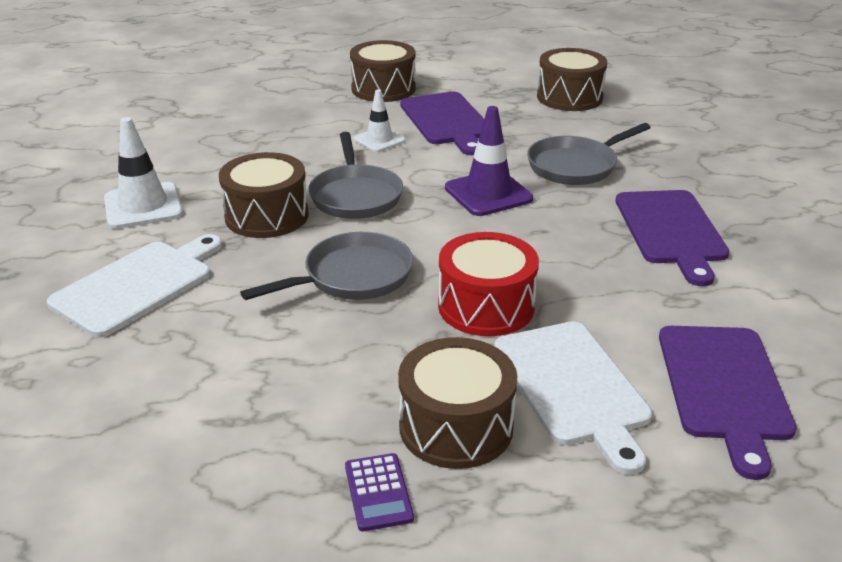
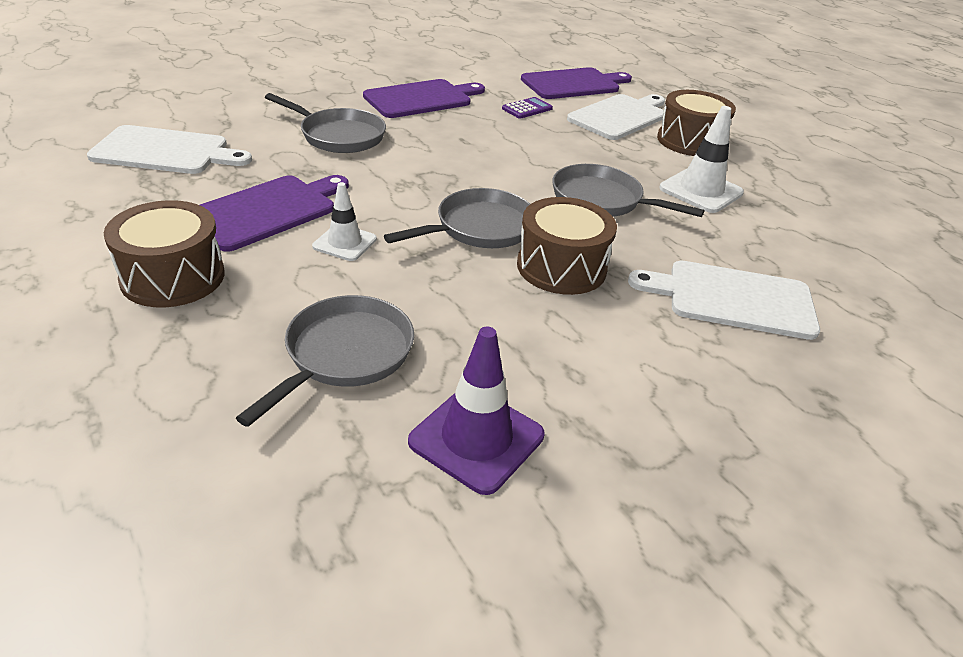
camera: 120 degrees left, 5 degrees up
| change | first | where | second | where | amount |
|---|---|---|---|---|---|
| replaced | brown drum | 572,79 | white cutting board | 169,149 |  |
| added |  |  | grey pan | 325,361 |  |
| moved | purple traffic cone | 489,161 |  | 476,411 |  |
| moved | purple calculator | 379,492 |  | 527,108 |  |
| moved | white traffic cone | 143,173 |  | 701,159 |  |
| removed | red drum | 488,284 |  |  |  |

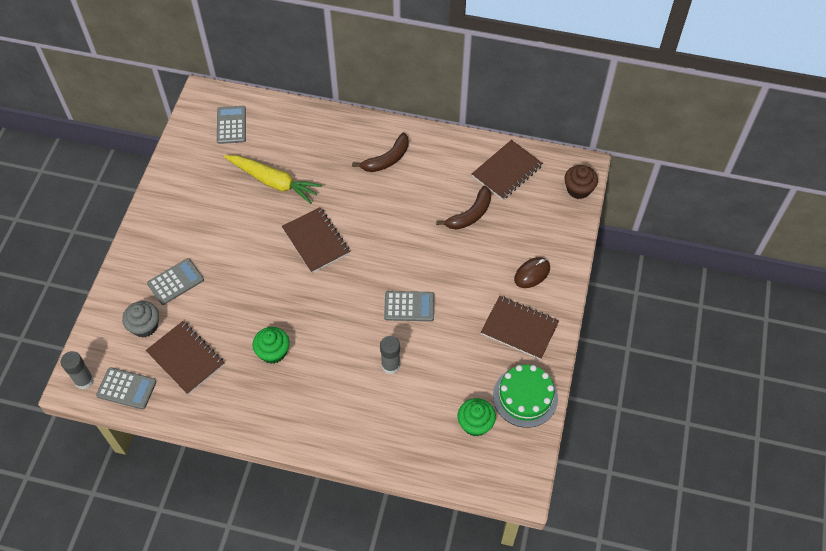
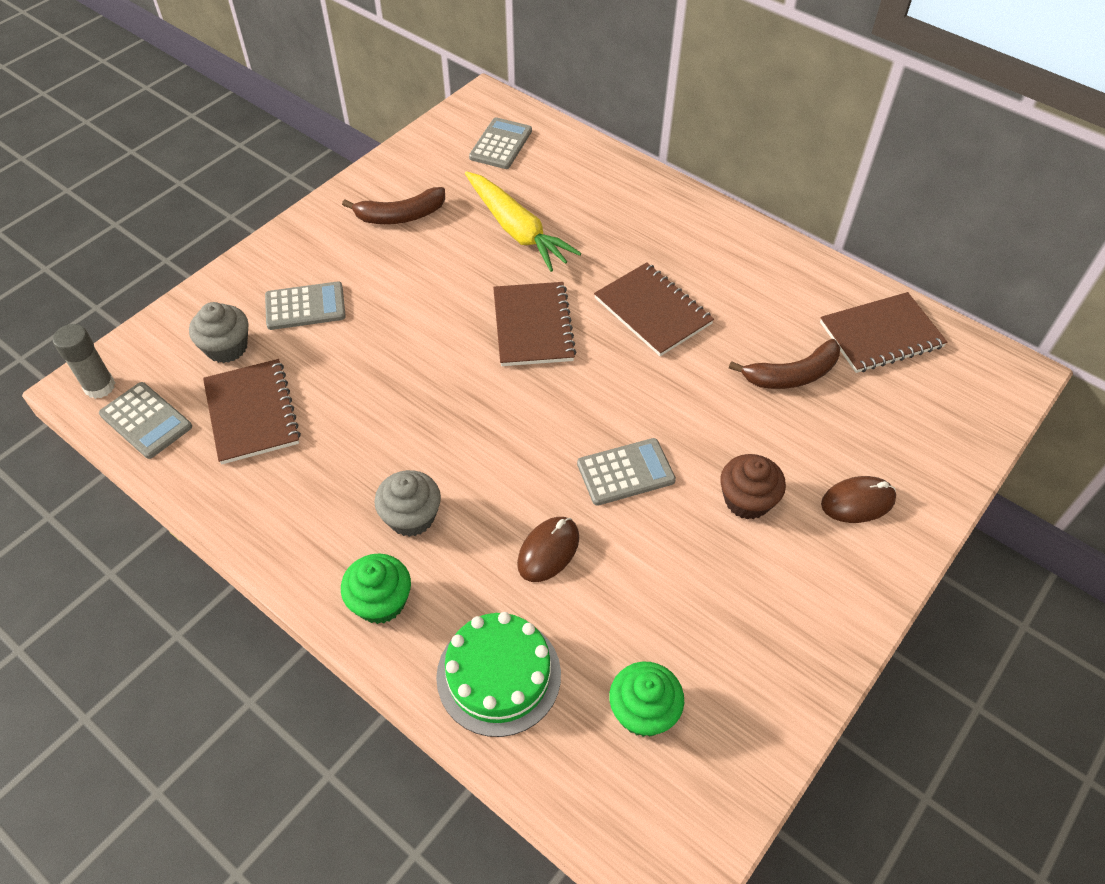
camera: 25 degrees right, 5 degrees down
| change | first | where | second | where | amount |
|---|---|---|---|---|---|
| moved | green cupcake | 271,345 |  | 376,589 |  |
| moved | brown banana | 380,152 |  | 393,205 |  |
| added |  |  | grey cupcake | 407,503 |  |
| moved | green cake | 525,396 |  | 498,674 |  |
| replaced | grey glue stick | 390,355 | brown mouse | 548,549 |  |
| turned | grey calculator | 409,306 |  | 626,472 | 45 degrees counterclockwise |
| moved | brown notebook | 520,328 |  | 654,309 |  |
| moved | brown cupcake | 581,182 |  | 753,487 |  |

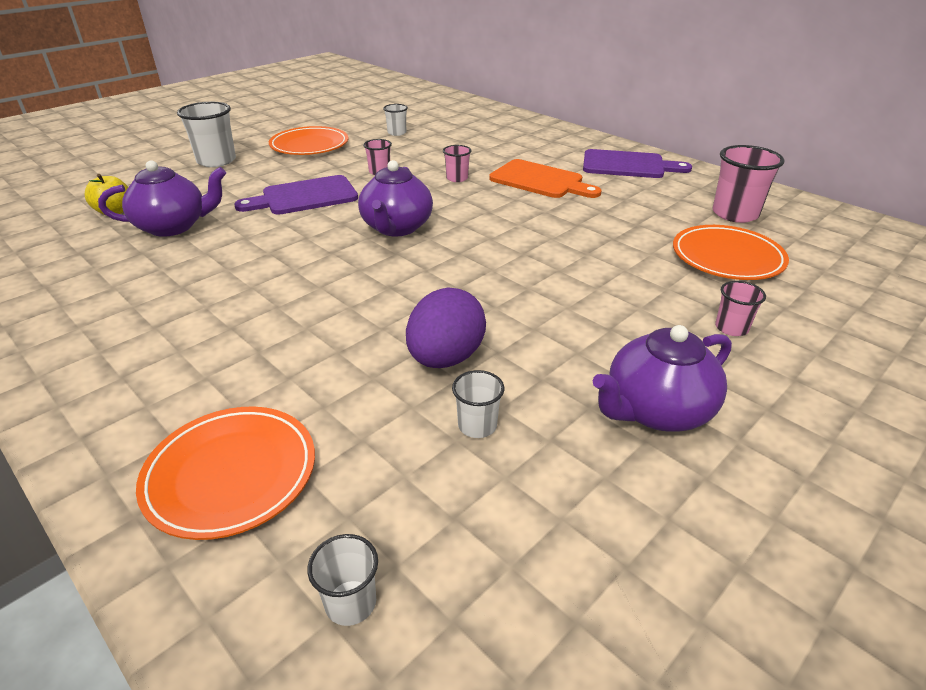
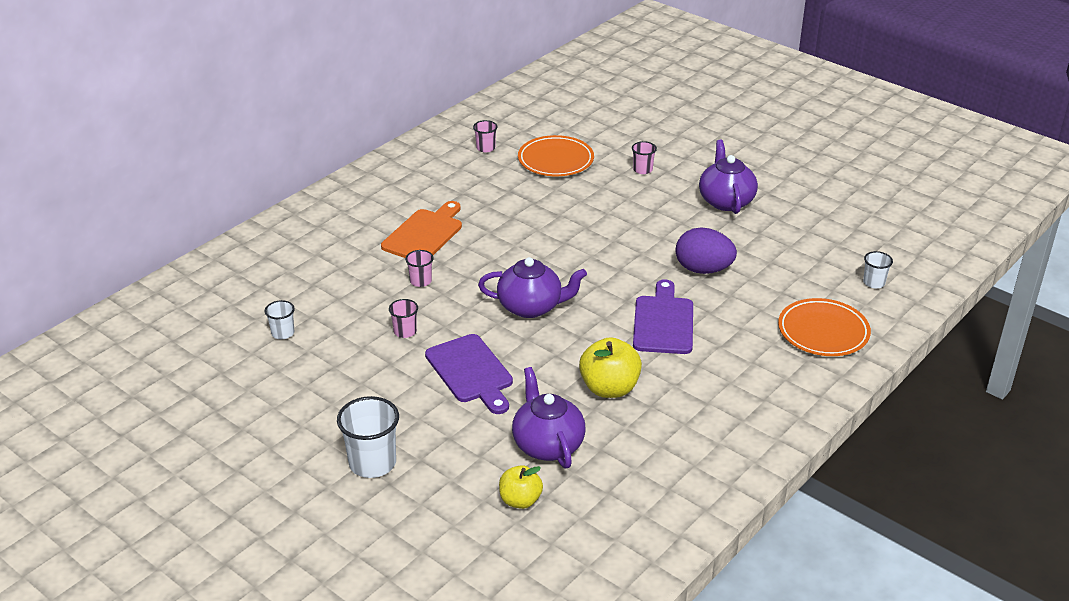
camera: 95 degrees left, 0 degrees up
| change | first | where | second | where | amount |
|---|---|---|---|---|---|
| resized | pink cup | 748,184 |  | 485,136 | x0.54 |
| added |  |  | yellow apple | 610,367 |  |
| moved | purple cutting board | 637,163 |  | 663,316 |  |
| turned | purple teapot | 662,378 |  | 728,177 | 150 degrees counterclockwise |
| removed | orange plate | 308,140 |  |  |  |
| removed | white cup | 478,404 |  |  |  |

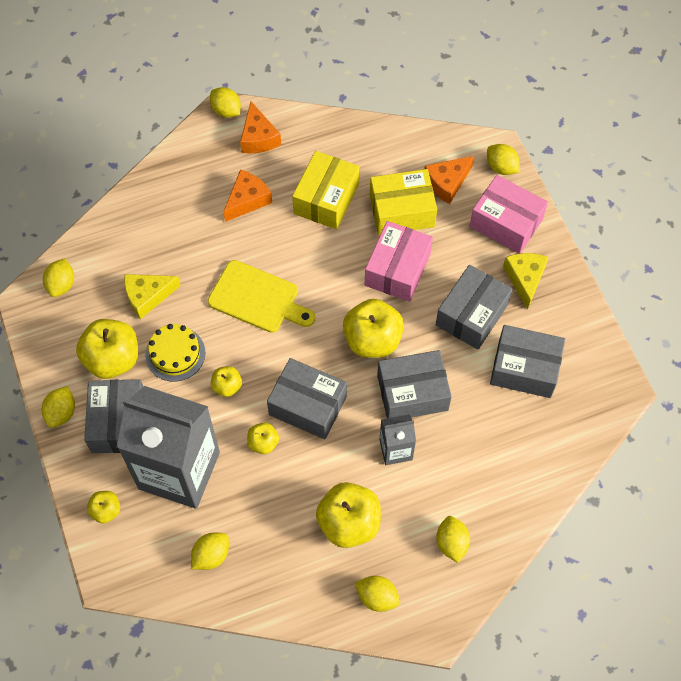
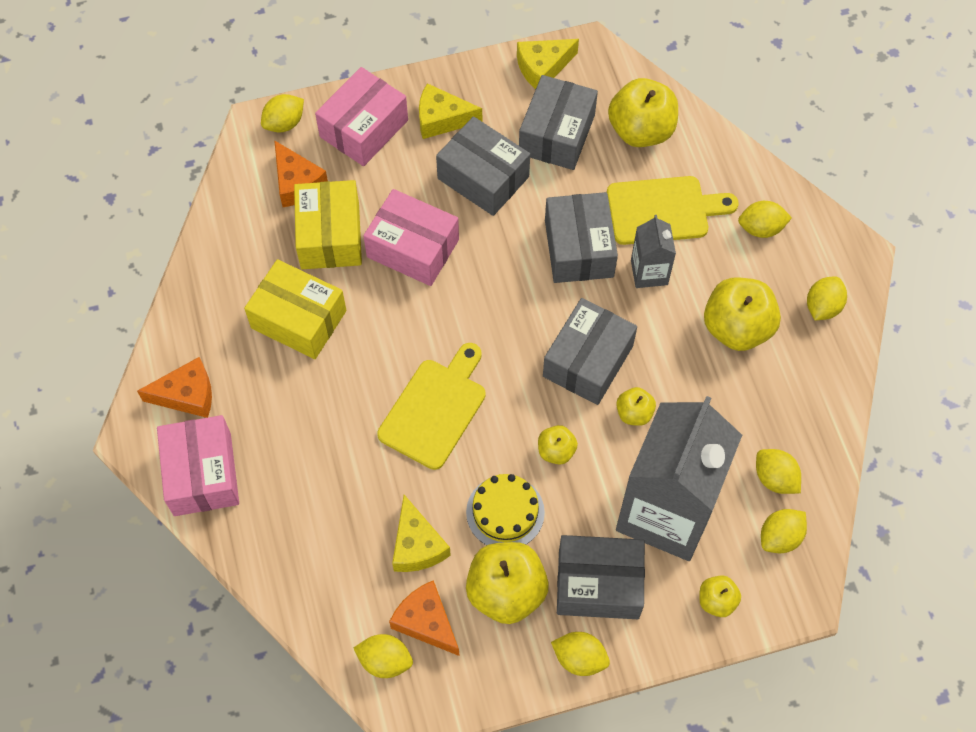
camera: 85 degrees left, 0 degrees up
| change | first | where | second | where | amount |
|---|---|---|---|---|---|
| added |  |  | pink box | 198,465 |  |
| moved | orange cheese | 247,195 |  | 424,618 |  |
| added |  |  | yellow cheese | 548,64 |  |
| added |  |  | yellow cutting board | 672,210 |  |
| moved | yellow apple | 373,328 |  | 643,112 |  |
| moved | yellow lemon | 225,102 |  | 784,531 |  |

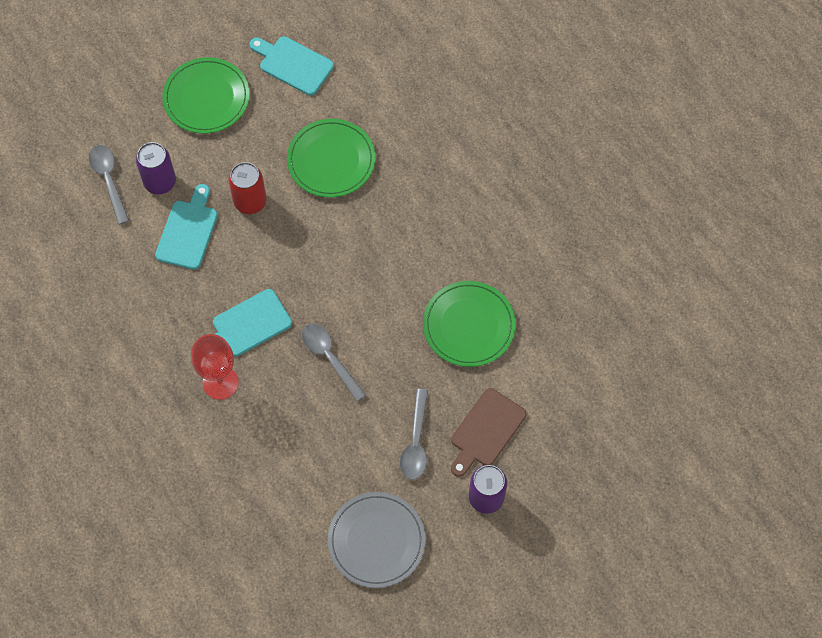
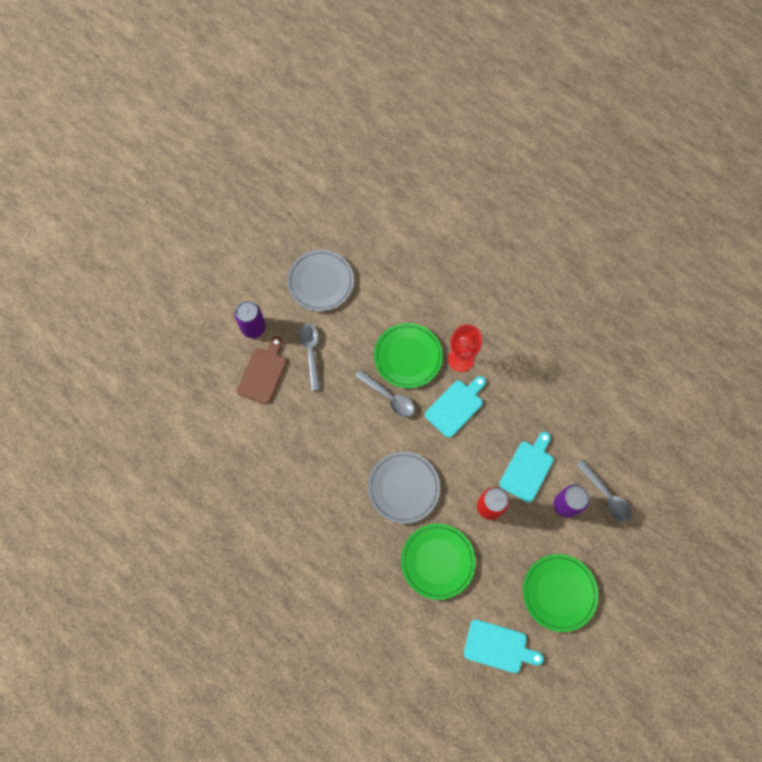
camera: 165 degrees right, 5 degrees up
| change | first | where | second | where | amount |
|---|---|---|---|---|---|
| added |  |  | grey plate | 404,488 |  |
| moved | green plate | 469,324 |  | 408,355 |  |
| turned | turquoise cutting board | 186,227 |  | 526,467 | 150 degrees counterclockwise |

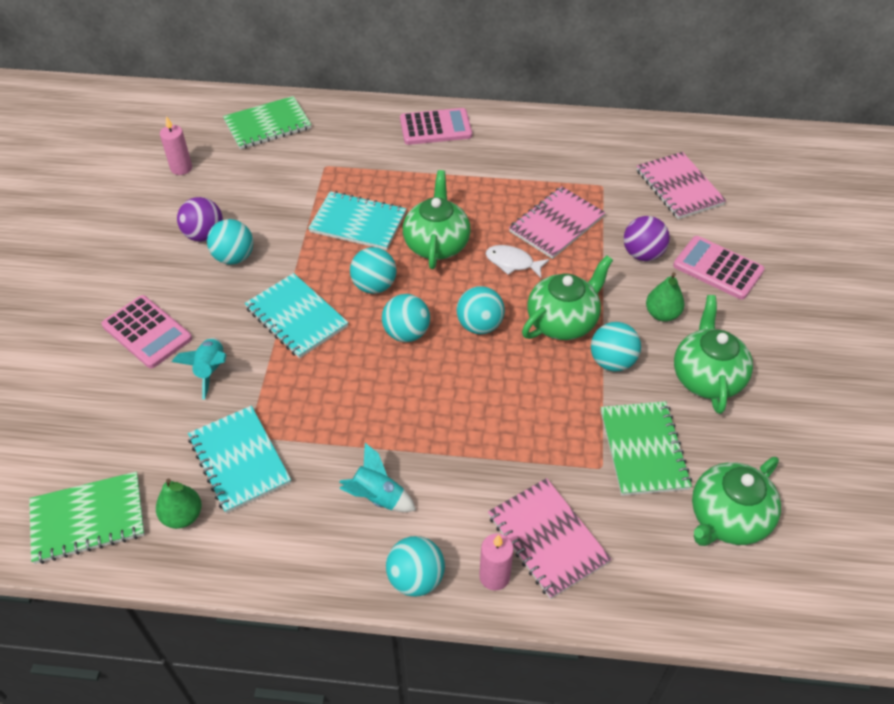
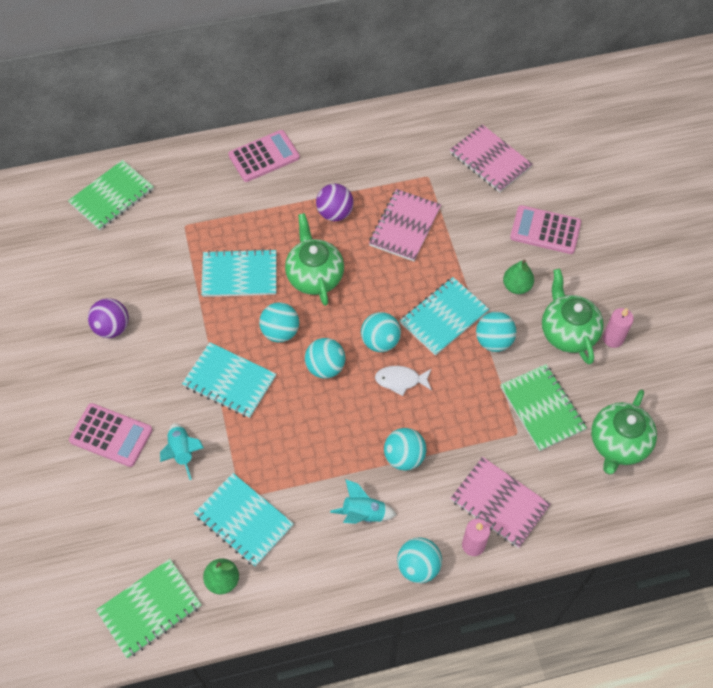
camera: 20 degrees left, 10 degrees up
| change | first | where | second | where | amount |
|---|---|---|---|---|---|
| moved | purple ball | 647,238 |  | 335,202 |  |
| moved | white fish | 518,261 |  | 403,381 |  |
| moved | turquoise ball | 230,242 |  | 405,449 |  |
| replaced | green teapot | 567,297 | turquoise notebook | 444,316 |  |
| moved | pink candle | 176,145 |  | 618,328 |  |

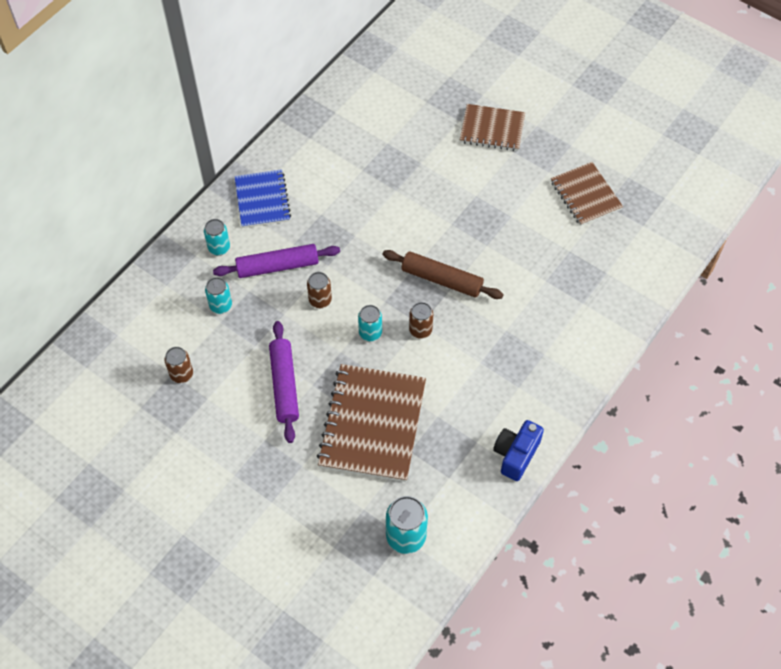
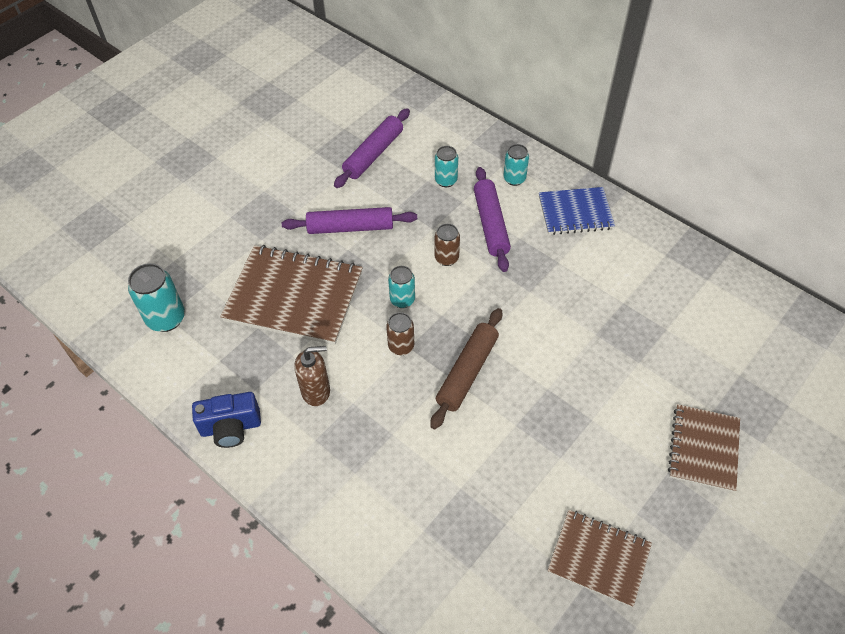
camera: 95 degrees right, 5 degrees down
| change | first | where | second | where | amount |
|---|---|---|---|---|---|
| turned | blue camera | 518,450 |  | 226,420 | 135 degrees clockwise |
| added |  |  | brown soap dispenser | 312,376 |  |
| replaced | brown can | 178,365 | purple rolling pin | 372,148 |  |
| turned | brown notebook | 587,194 |  | 600,558 | 45 degrees clockwise |

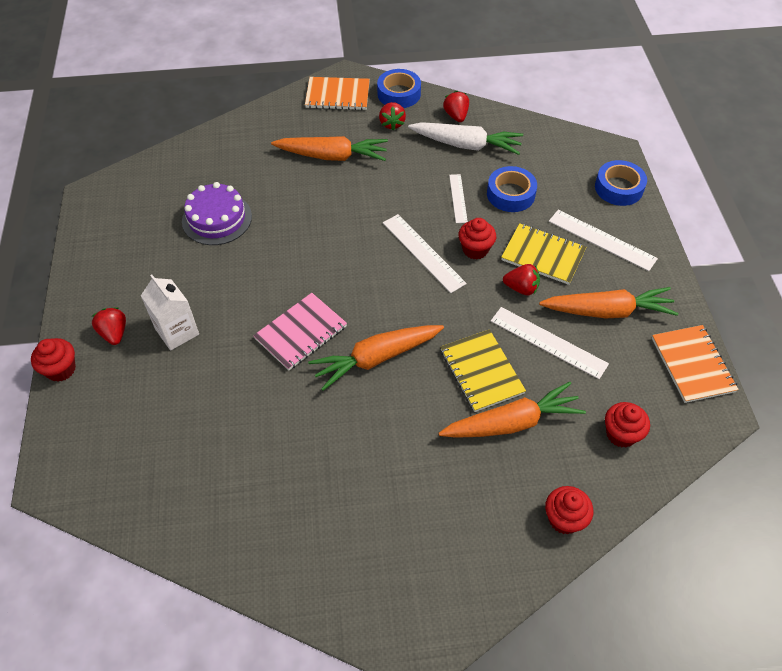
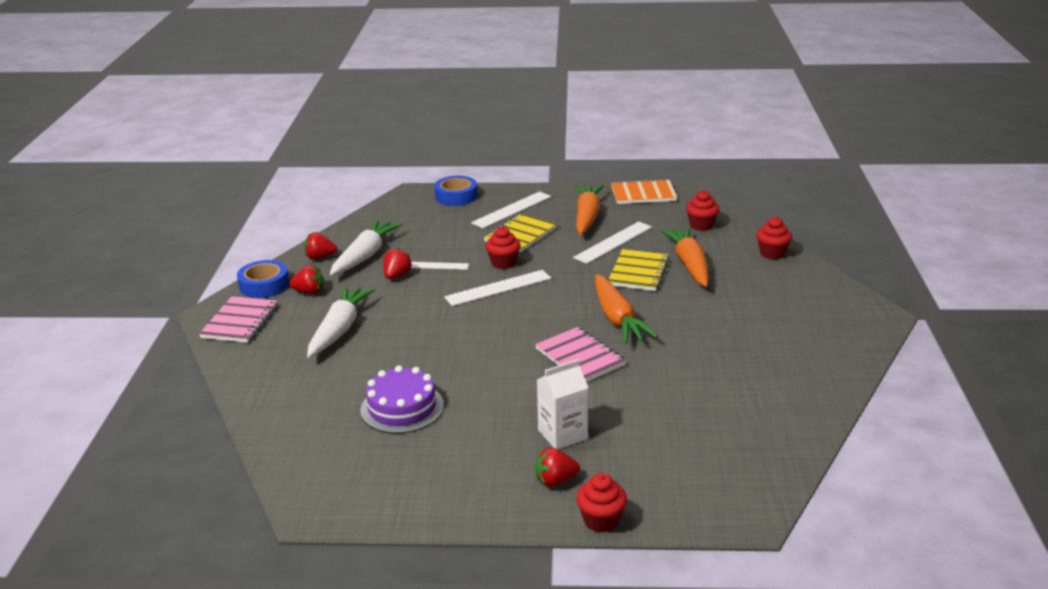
camera: 80 degrees left, 25 degrees down
| change | first | where | second | where | amount |
|---|---|---|---|---|---|
| recoloured | orange notebook | 337,93 | pink notebook | 238,319 |  |
| recoloured | orange carrot | 329,148 | white carrot | 341,321 |  |
| moved | red strawberry | 521,279 |  | 397,263 |  |
| turned | yellow notebook | 483,370 |  | 638,270 | 60 degrees counterclockwise |
| removed | blue tape | 512,189 |  |  |  |

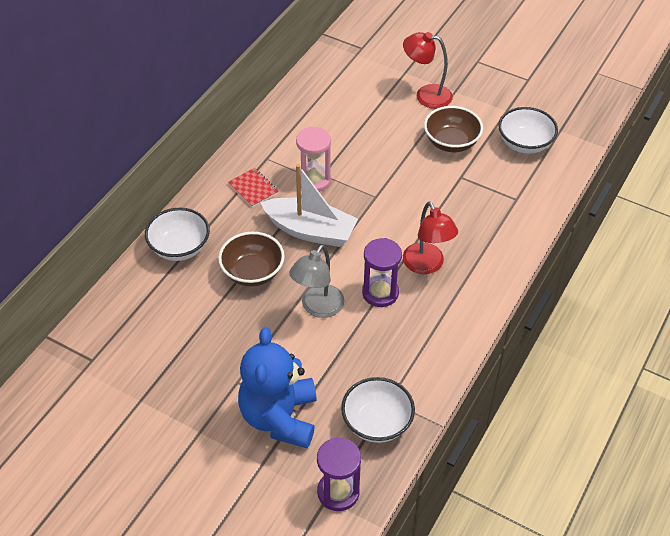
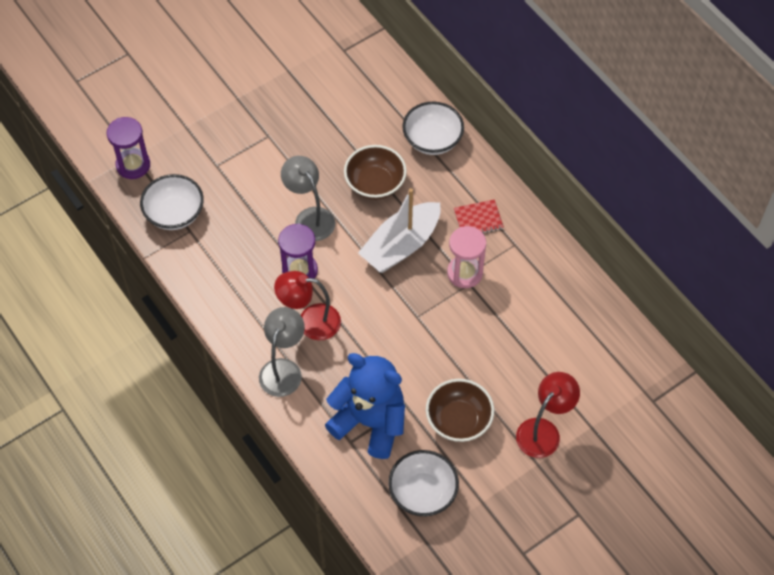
camera: 115 degrees right, 10 degrees up
| change | first | where | second | where | amount |
|---|---|---|---|---|---|
| added |  |  | grey lamp | 282,352 |  |
| moved | blue teddy bear | 277,387 |  | 365,406 |  |

